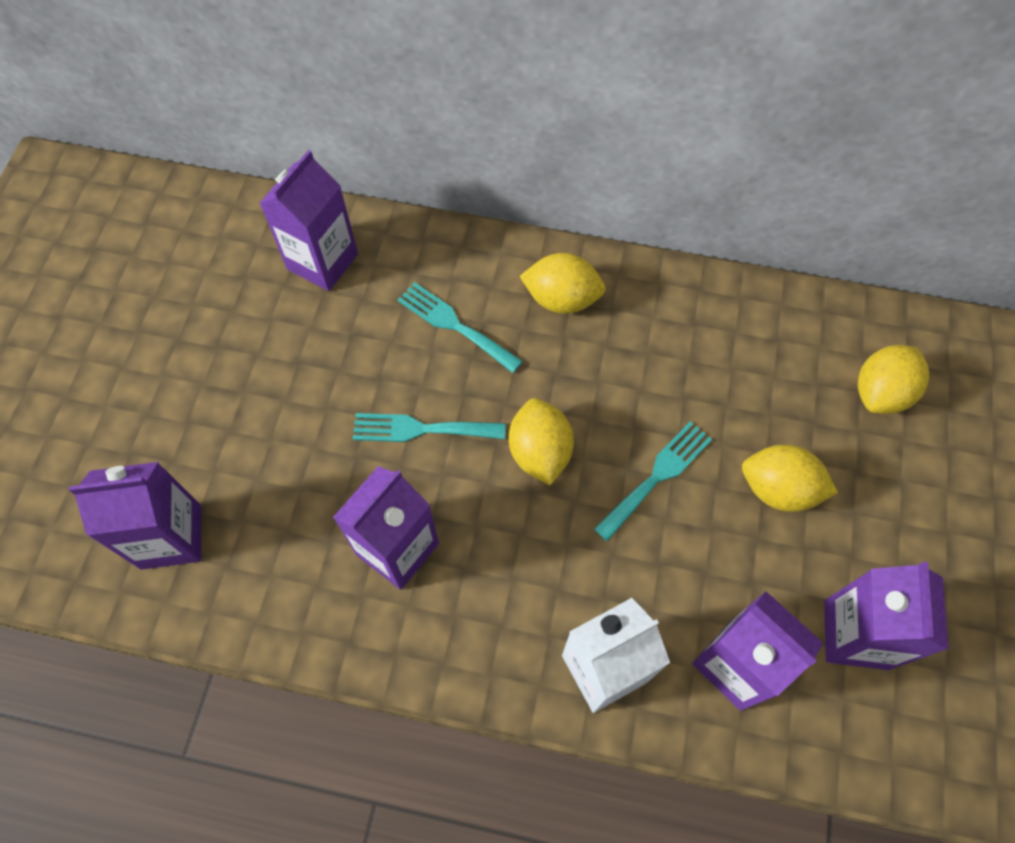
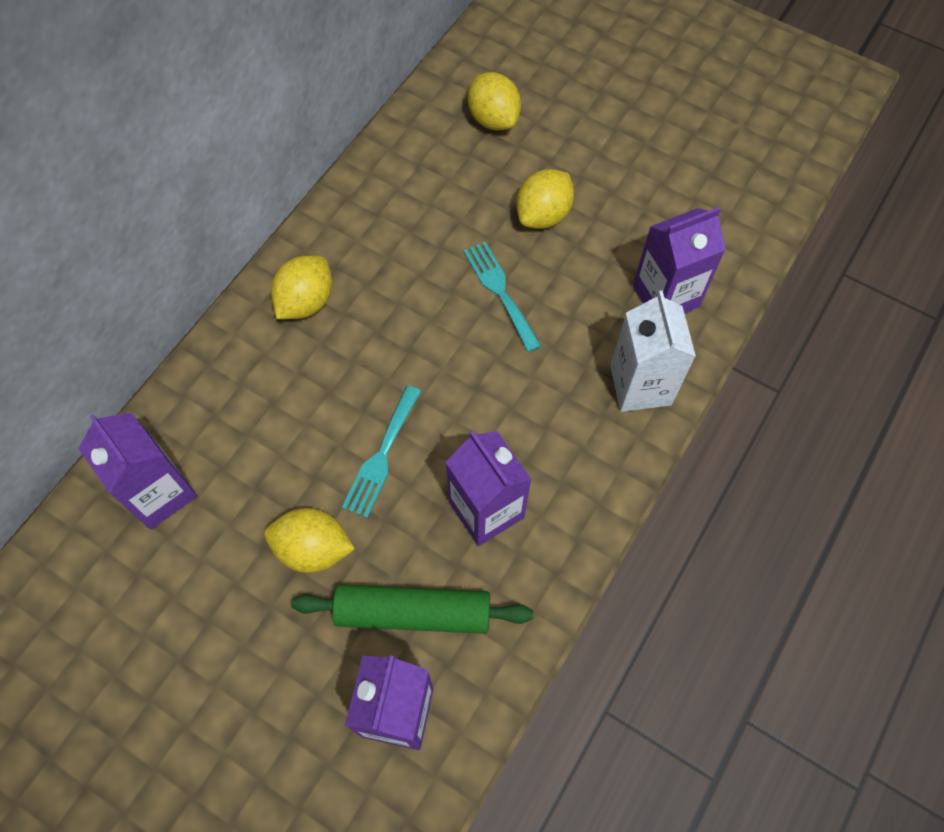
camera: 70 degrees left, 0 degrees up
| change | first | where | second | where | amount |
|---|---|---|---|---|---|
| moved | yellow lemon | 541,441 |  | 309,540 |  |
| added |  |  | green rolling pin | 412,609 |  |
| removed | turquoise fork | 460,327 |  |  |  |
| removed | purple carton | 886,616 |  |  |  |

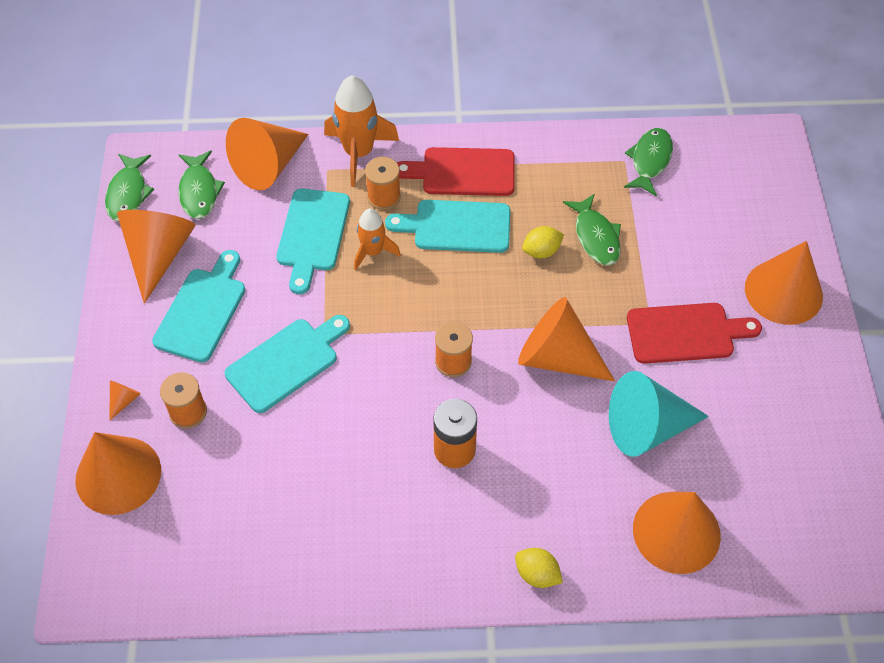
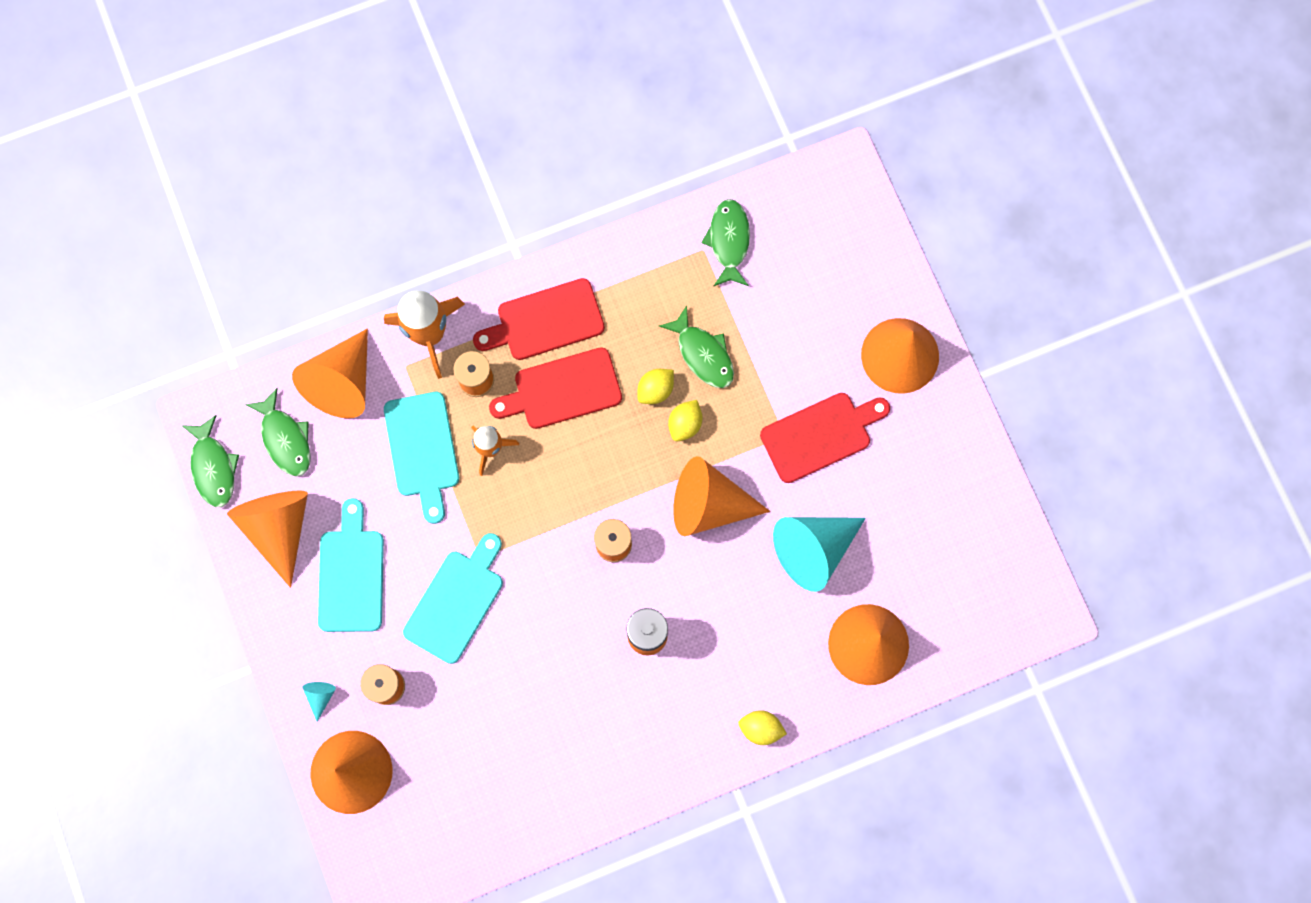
camera: 20 degrees left, 20 degrees up
| change | first | where | second | where | amount |
|---|---|---|---|---|---|
| recoloured | orange cone | 125,400 | turquoise cone | 319,702 |  |
| recoloured | turquoise cutting board | 447,226 | red cutting board | 555,388 |  |
| added |  |  | yellow lemon | 685,420 |  |

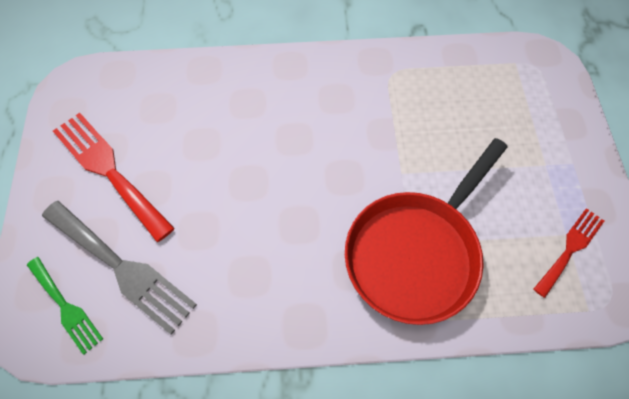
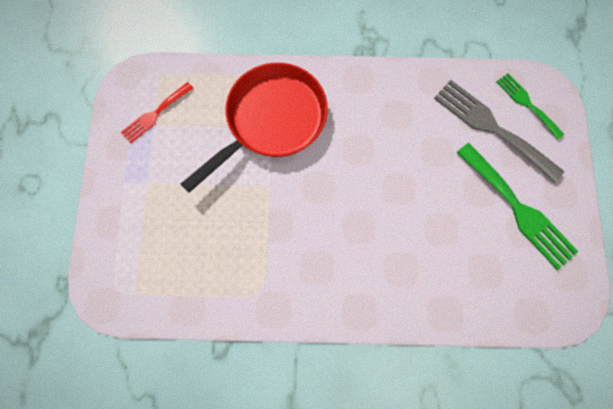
camera: 175 degrees left, 10 degrees up
| change | first | where | second | where | amount |
|---|---|---|---|---|---|
| recoloured | red fork | 114,177 | green fork | 517,206 |  |

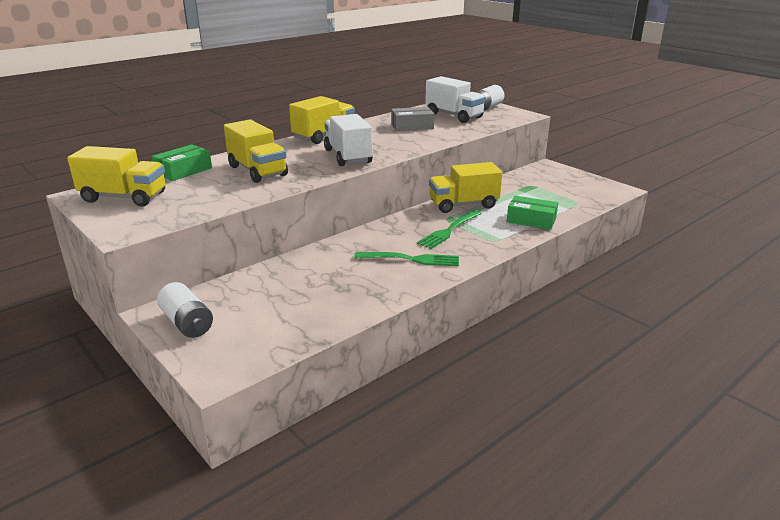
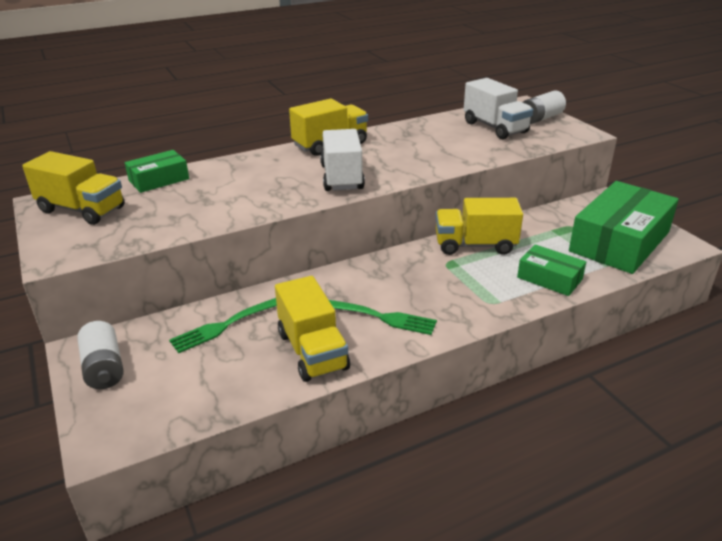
camera: 15 degrees right, 5 degrees up
| change | first | where | second | where | amount |
|---|---|---|---|---|---|
| moved | green fork | 449,229 |  | 223,325 |  |
| moved | yellow truck | 256,151 |  | 312,329 |  |
| added |  |  | green box | 624,227 |  |
| removed | grey box | 413,119 |  |  |  |

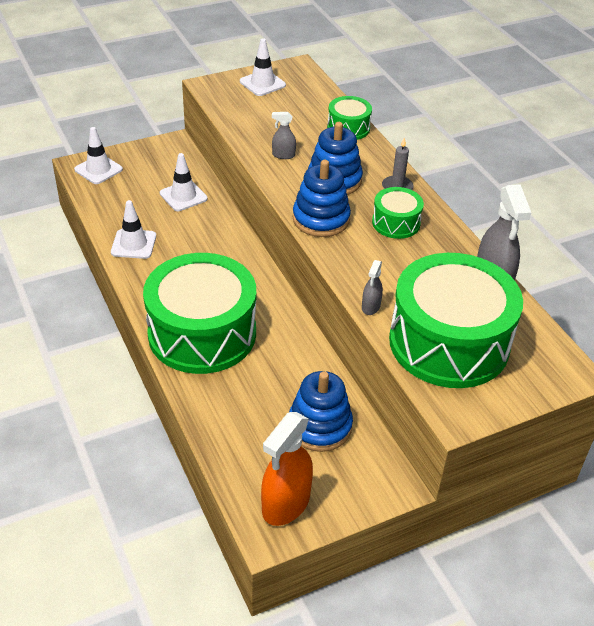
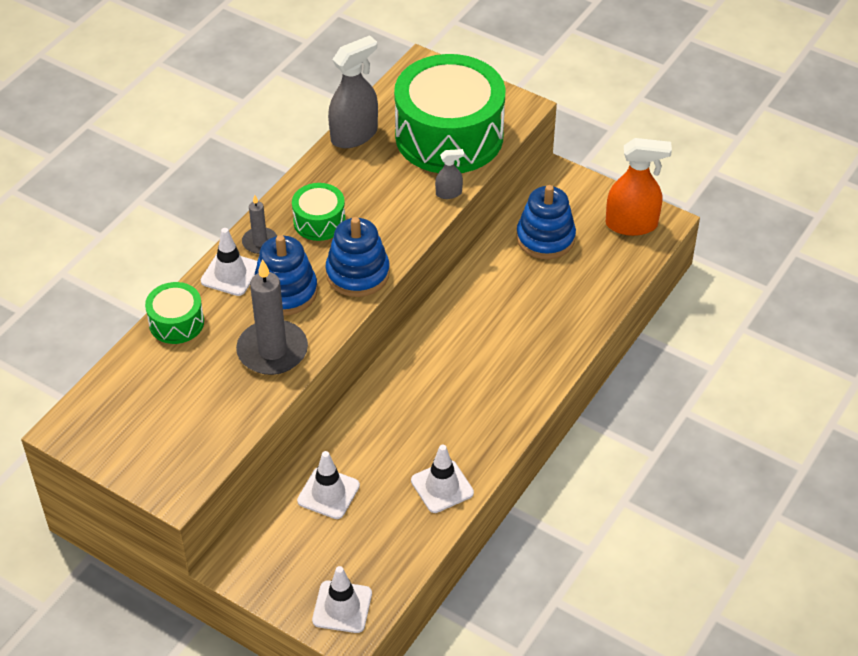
camera: 120 degrees left, 5 degrees up
| change | first | where | second | where | amount |
|---|---|---|---|---|---|
| moved | white traffic cone | 263,67 |  | 229,262 |  |
| replaced | grey spray bottle | 284,135 | grey candle | 272,317 |  |
| removed | green drum | 199,313 |  |  |  |

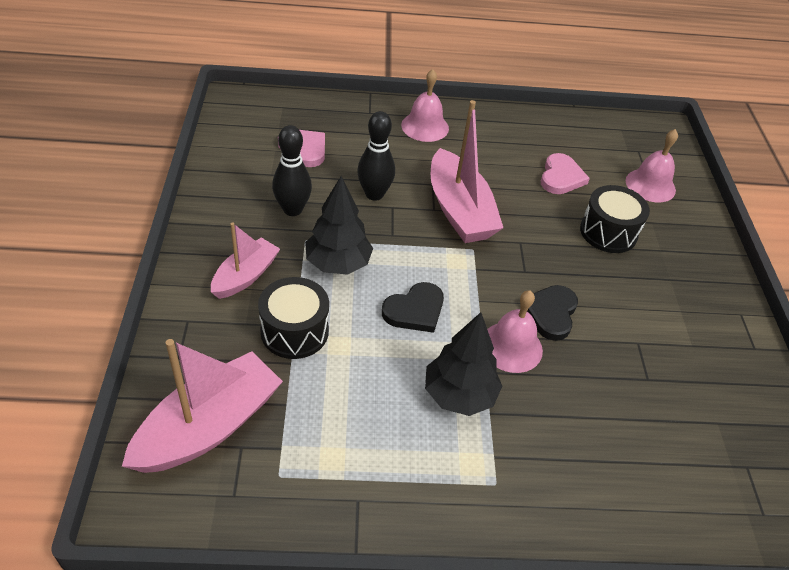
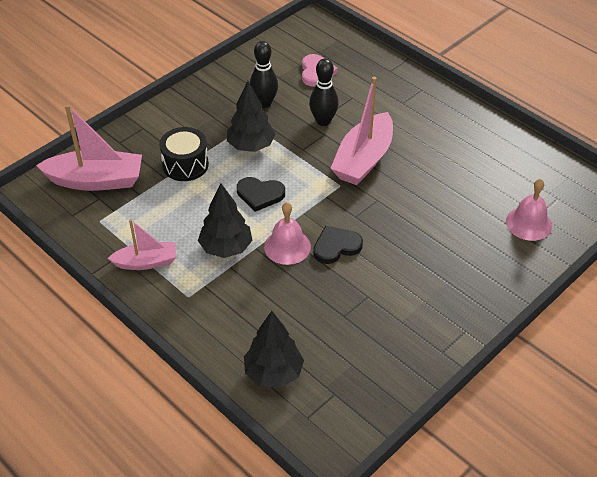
camera: 50 degrees right, 0 degrees up
| change | first | where | second | where | amount |
|---|---|---|---|---|---|
| moved | pink boat | 245,260 |  | 142,244 |  |
| added |  |  | black tree | 274,349 |  |
| removed | pink bell | 425,105 |  |  |  |
| removed | pink heart | 565,173 |  |  |  |
| removed | black drum | 615,219 |  |  |  |

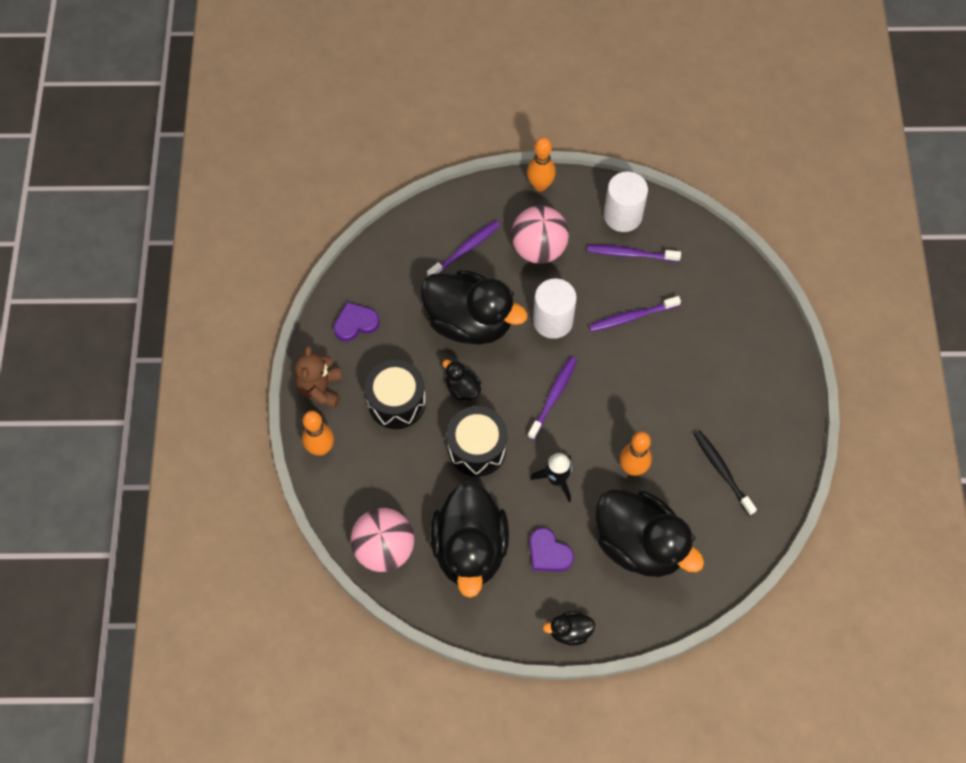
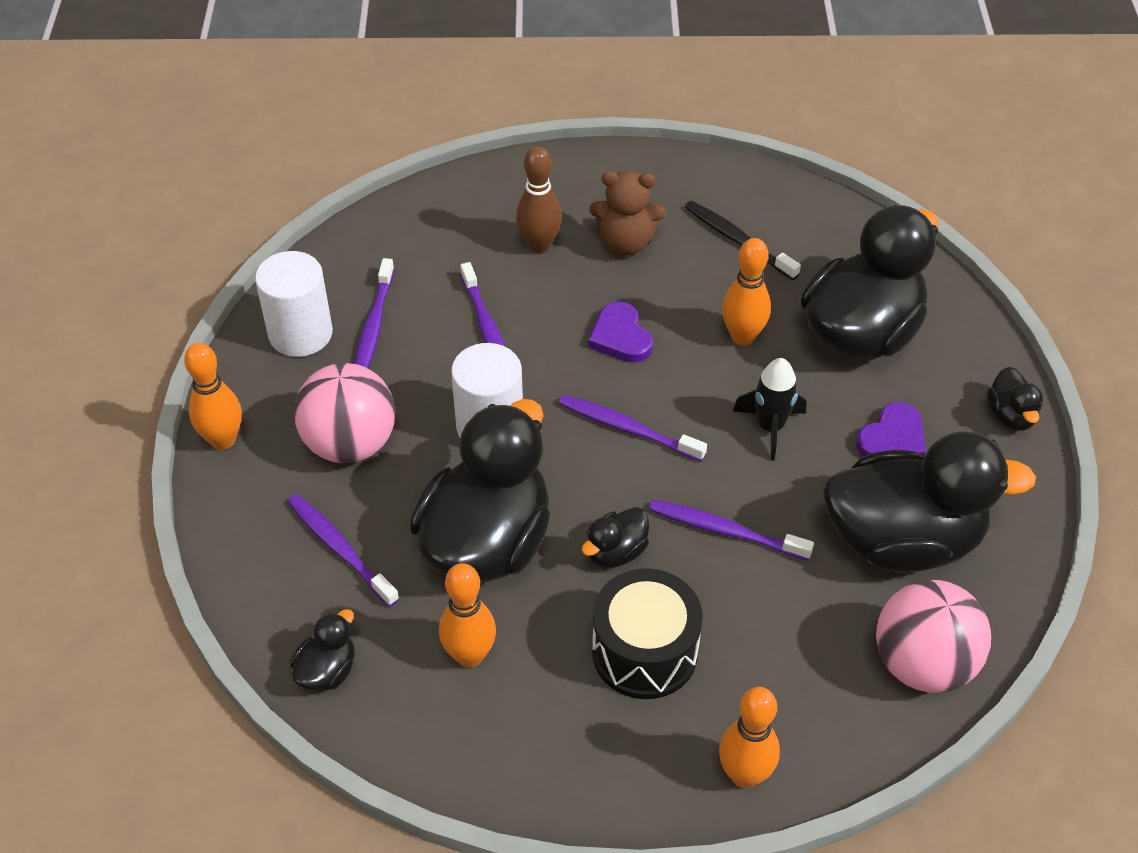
camera: 90 degrees left, 15 degrees down
| change | first | where | second | where | amount |
|---|---|---|---|---|---|
| added |  |  | black duck | 322,650 |  |
| added |  |  | orange bowling pin | 467,615 |  |
| added |  |  | brown bowling pin | 539,199 |  |
| moved | purple heart | 357,321 |  | 620,332 |  |
| moved | brown teddy bear | 318,376 |  | 628,213 |  |
| replaced | black drum | 477,441 | purple toothbrush | 731,530 |  |
| turned | black toothbrush | 725,473 |  | 743,240 | 75 degrees clockwise |

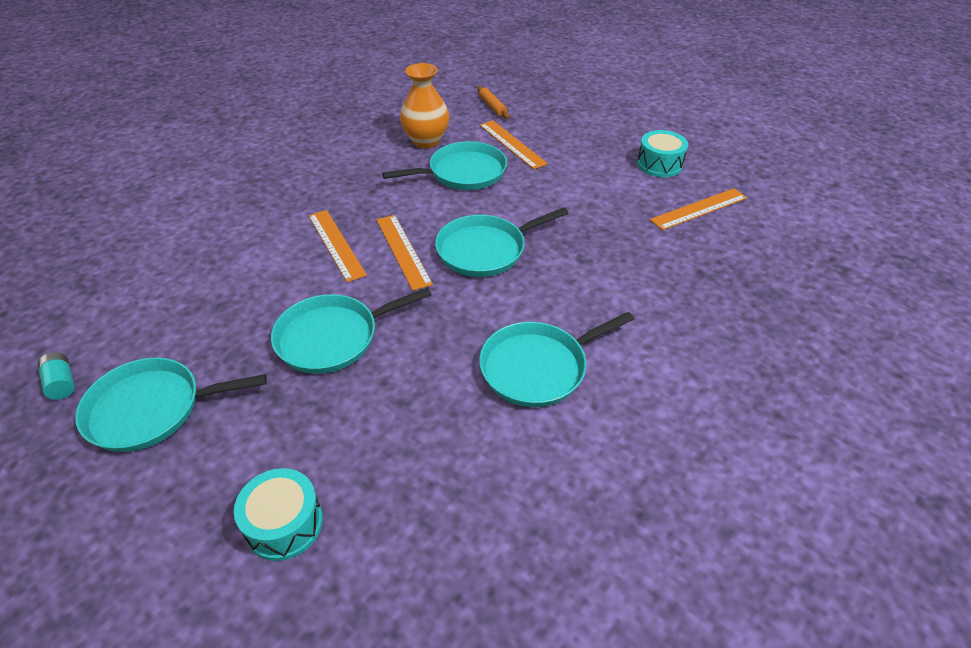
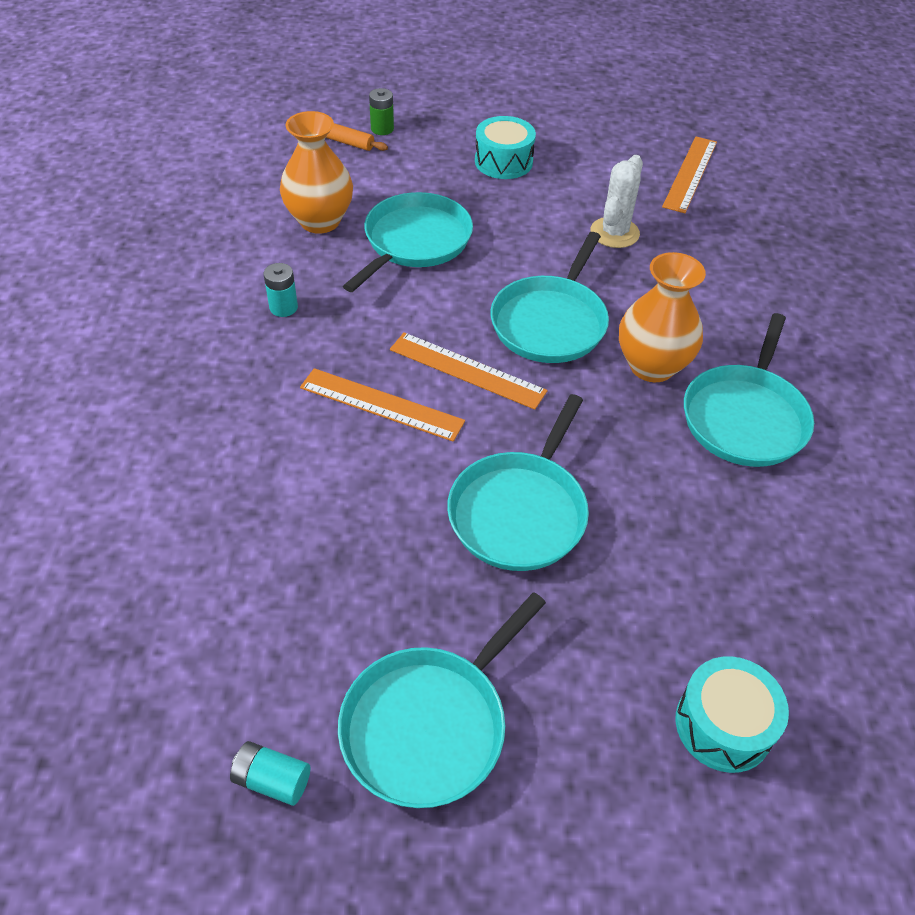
camera: 40 degrees left, 5 degrees up
| change | first | where | second | where | amount |
|---|---|---|---|---|---|
| added |  |  | turquoise battery | 281,290 |  |
| added |  |  | green battery | 381,111 |  |
| moved | turquoise drum | 662,153 |  | 505,147 |  |
| added |  |  | white cactus | 616,201 |  |
| added |  |  | orange vase | 662,317 |  |
| removed | orange ruler | 514,144 |  |  |  |

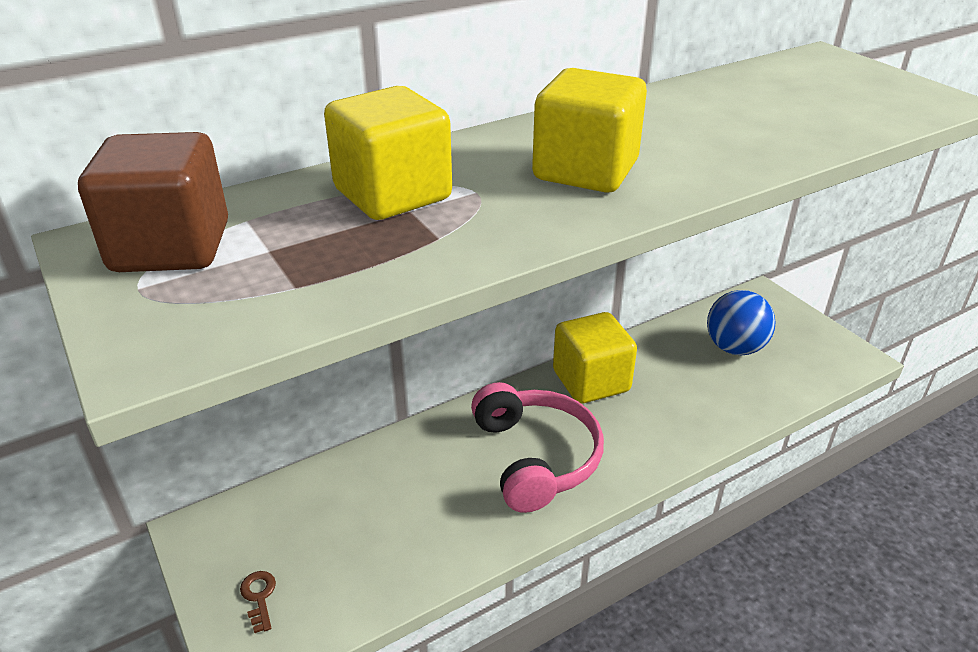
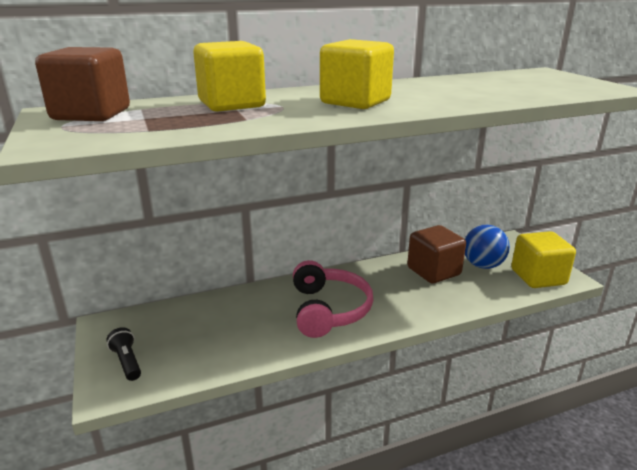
camera: 10 degrees right, 10 degrees down
| change | first | where | second | where | amount |
|---|---|---|---|---|---|
| replaced | brown key | 258,602 | black flashlight | 124,354 |  |
| added |  |  | brown cube | 436,254 |  |
| moved | yellow cube | 595,358 |  | 543,259 |  |

